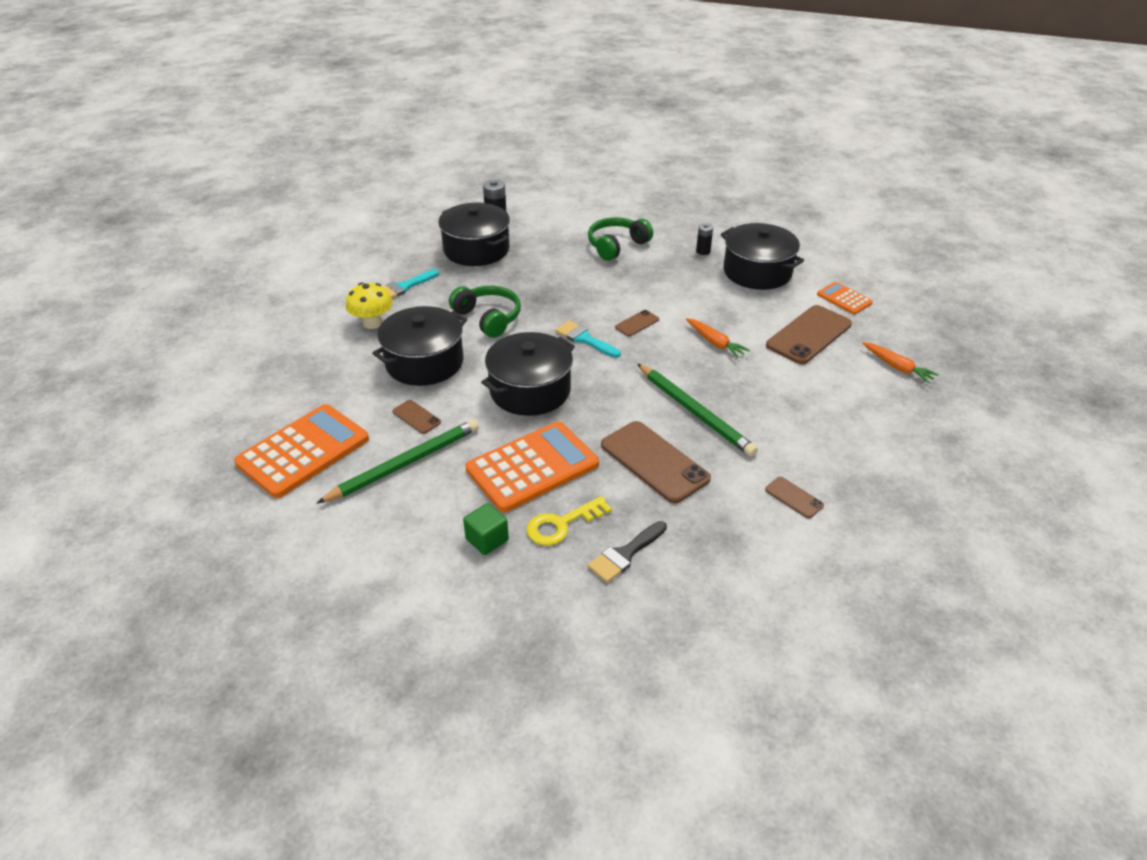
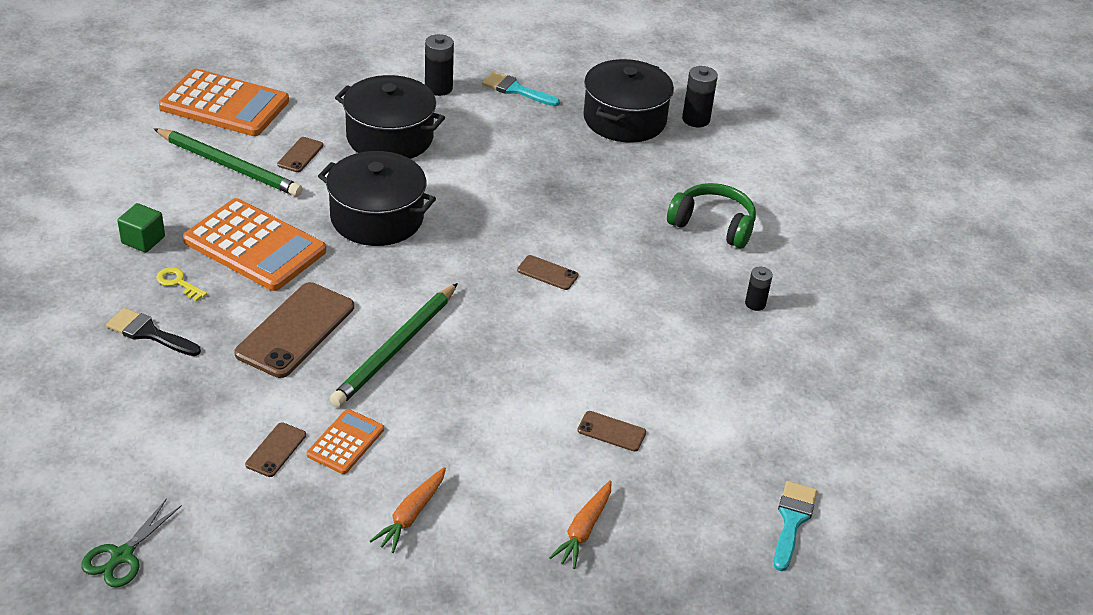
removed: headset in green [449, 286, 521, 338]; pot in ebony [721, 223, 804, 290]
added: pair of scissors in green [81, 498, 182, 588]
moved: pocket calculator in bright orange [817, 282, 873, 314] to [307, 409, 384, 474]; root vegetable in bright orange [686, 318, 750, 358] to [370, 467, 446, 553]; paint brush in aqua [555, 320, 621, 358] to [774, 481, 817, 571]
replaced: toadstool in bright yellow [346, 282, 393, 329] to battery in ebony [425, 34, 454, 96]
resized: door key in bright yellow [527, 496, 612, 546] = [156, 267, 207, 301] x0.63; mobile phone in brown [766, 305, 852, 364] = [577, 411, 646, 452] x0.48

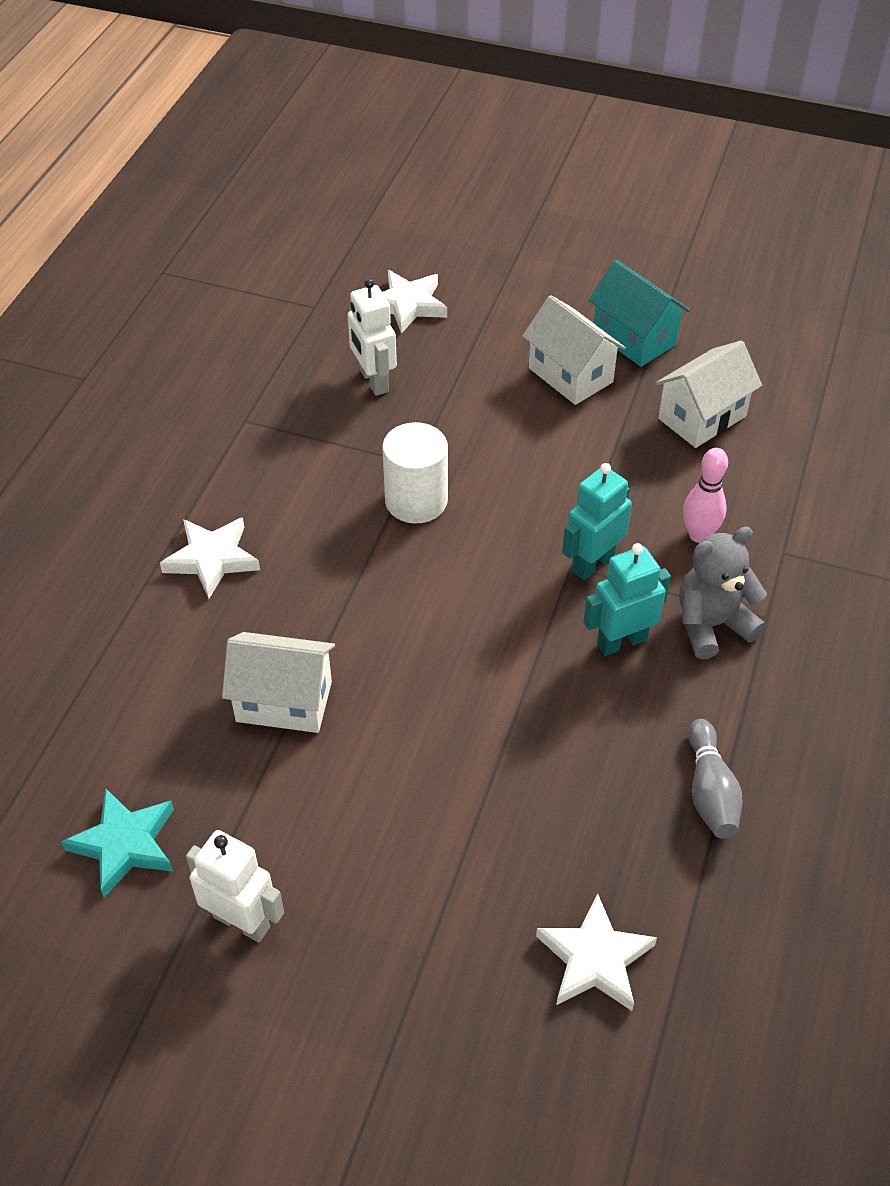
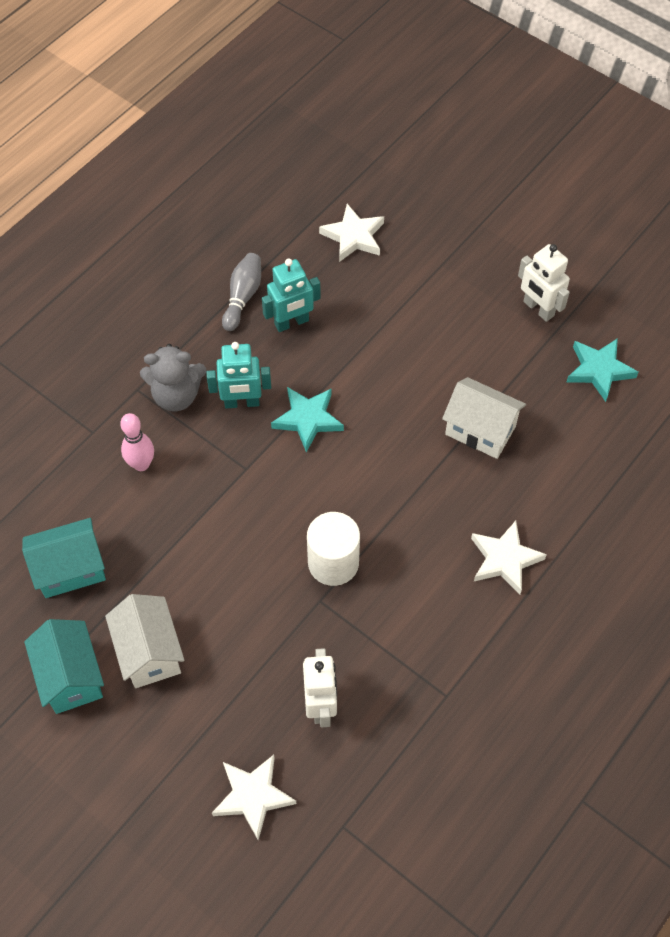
added: star in aqua [271, 387, 344, 452]
moved: robot figure in aqua [562, 463, 632, 580] to [262, 258, 321, 332]
recoloured: toy house in pure white [655, 340, 762, 448] to toy house in aqua [22, 518, 106, 598]

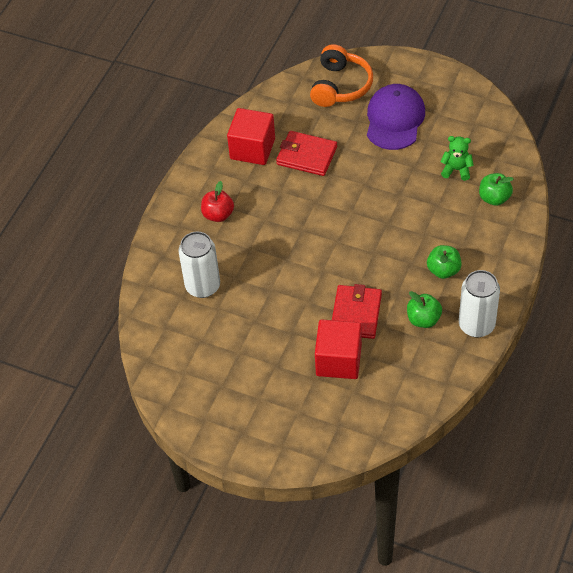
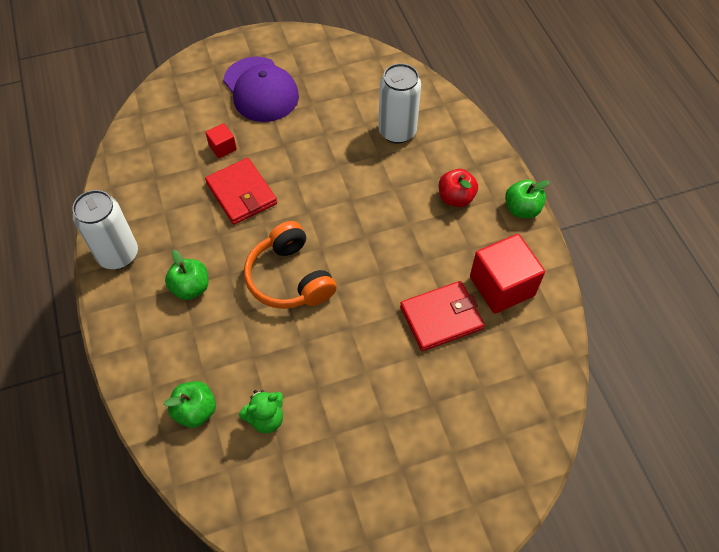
moved: baseball cap in royal purple [367, 84, 425, 150] to [223, 56, 299, 122]; headset in bright orange [310, 44, 373, 107] to [244, 221, 337, 309]; apple in green [407, 291, 442, 328] to [505, 180, 549, 218]
resized: cube in crimson [315, 319, 362, 379] = [205, 123, 237, 158] x0.48

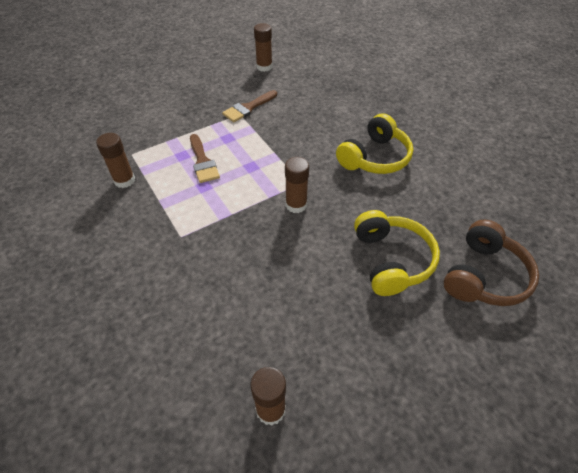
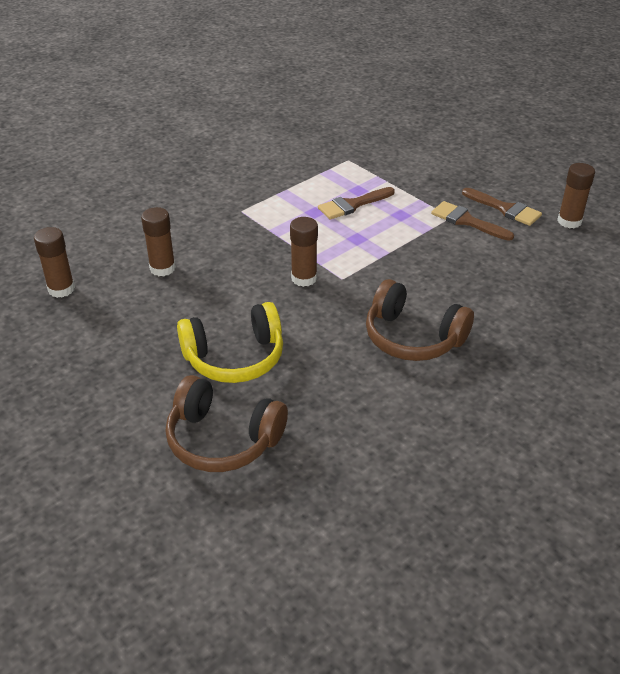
added: paint brush in brown [462, 188, 542, 226]
moved: glue stick in brown [96, 133, 135, 188] to [141, 207, 176, 276]
recoloured: headset in bright yellow [336, 113, 413, 174] to headset in brown [366, 279, 474, 361]

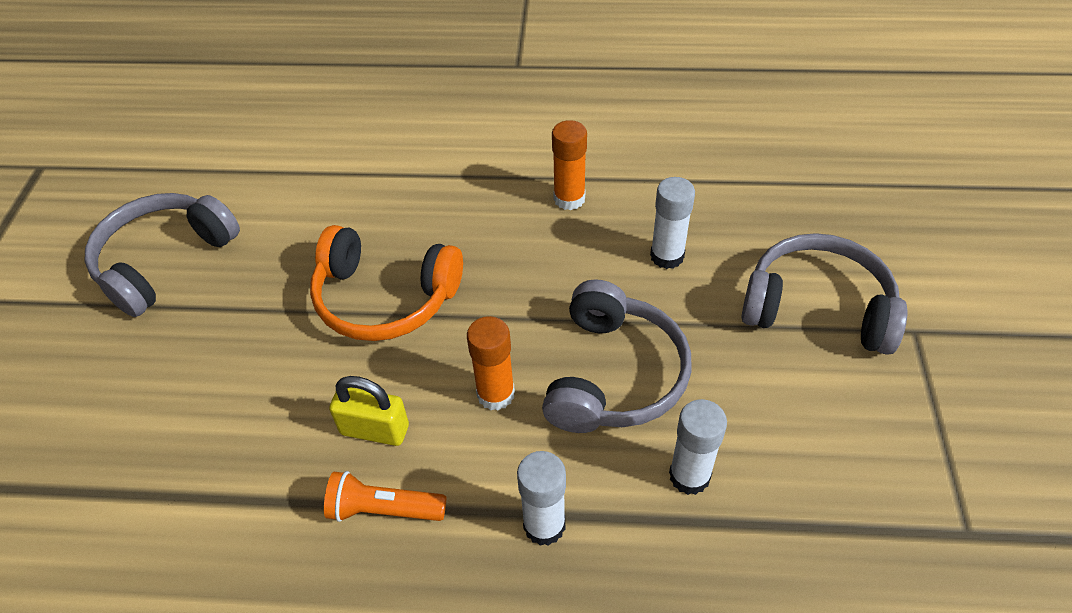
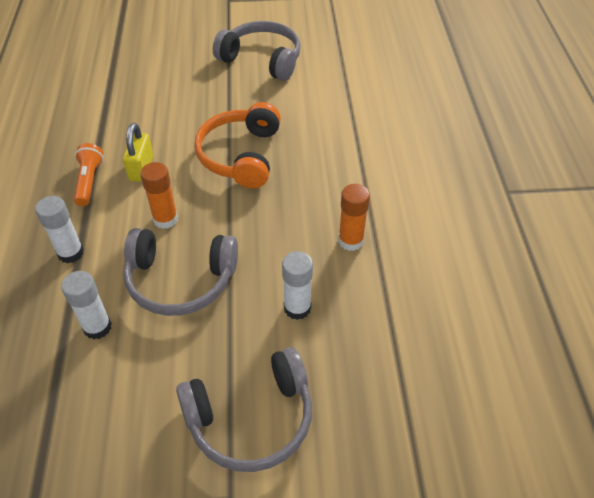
turned: headset in grey [741, 233, 907, 355] = [176, 347, 312, 472] 60 degrees clockwise

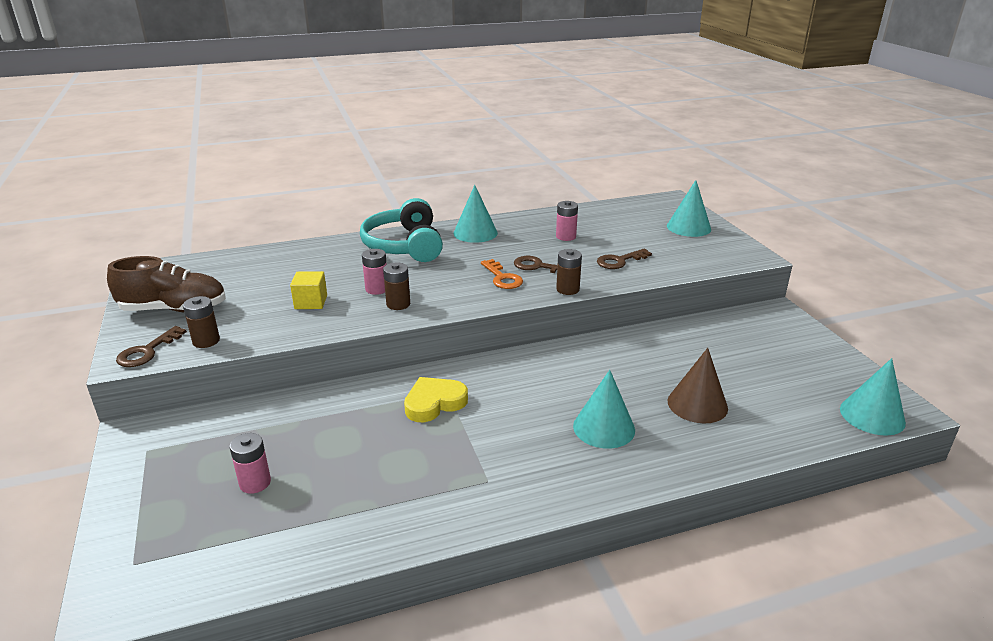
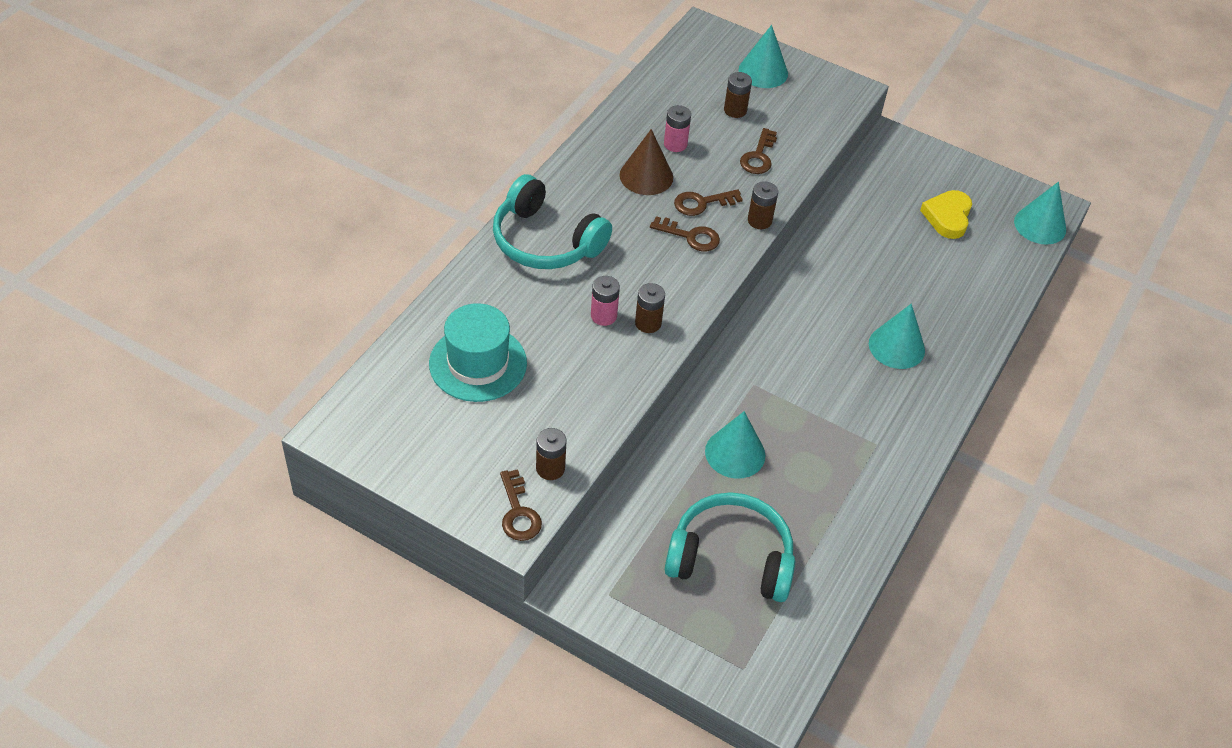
removed: sneaker in brown [107, 256, 226, 313]; cube in bright yellow [290, 271, 327, 309]
added: tall hat in aqua [429, 303, 527, 402]; battery in brown [724, 72, 752, 118]
moved: cone in brown [668, 348, 728, 423] to [620, 129, 673, 195]; cone in aqua [453, 185, 498, 243] to [705, 411, 766, 479]; heart in bright yellow [404, 377, 468, 422] to [920, 190, 972, 239]
replaced: battery in rosy [230, 433, 271, 494] to headset in aqua [665, 492, 795, 602]
recoloured: door key in bright orange [481, 259, 523, 289] to door key in brown [650, 216, 720, 251]

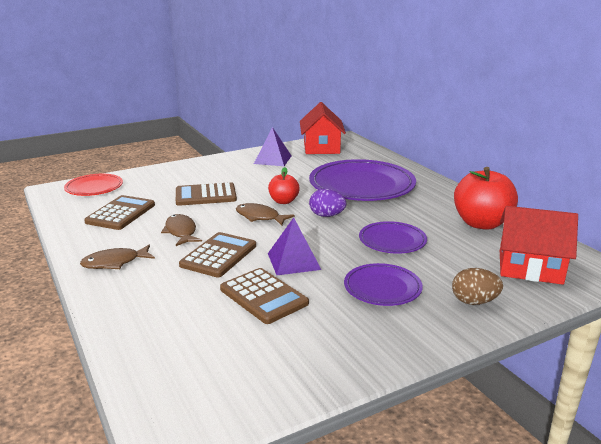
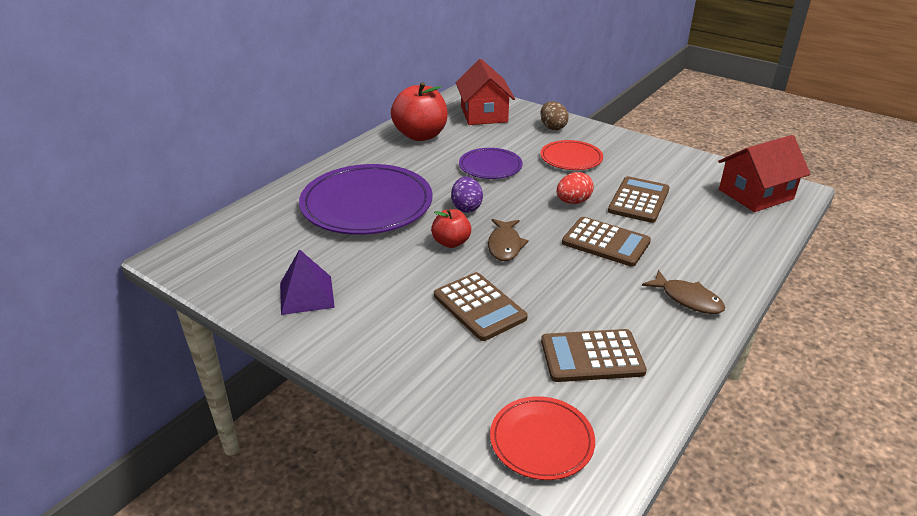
removed: fish in brown [161, 214, 202, 246]
moved: toy house in crimson [300, 102, 346, 154] to [718, 135, 810, 212]
replaced: pyramid in royal purple [268, 218, 321, 275] to toy egg in crimson [557, 172, 594, 204]
recoloured: flat dish in royal purple [344, 263, 423, 306] to flat dish in crimson [540, 140, 603, 170]
turned: pocket calculator in brown [179, 232, 256, 277] = [562, 217, 651, 267] 150 degrees counterclockwise

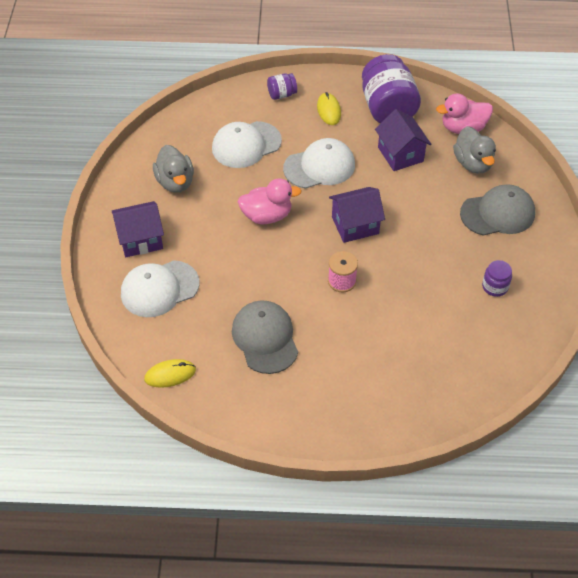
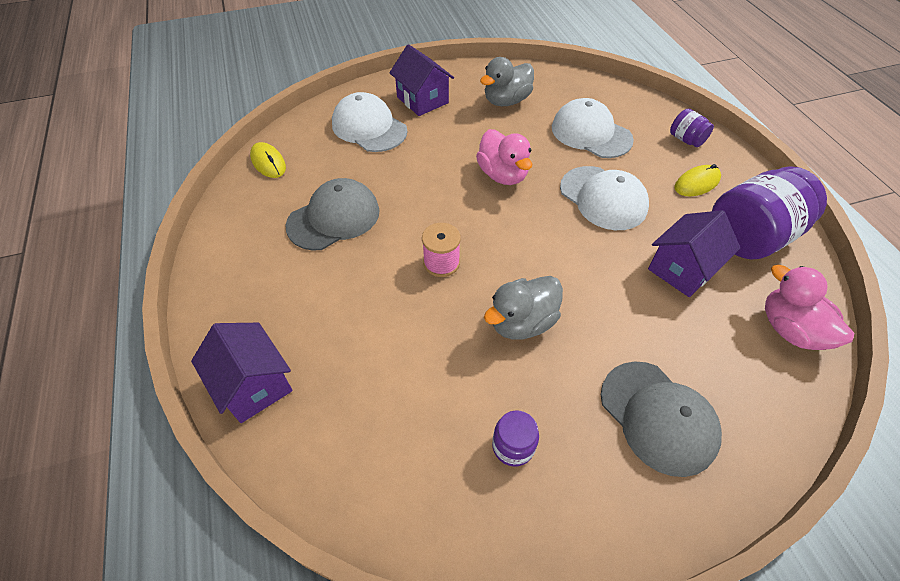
moved: toy house in royal purple [329, 187, 385, 243] to [191, 323, 293, 423]; duck in grey [453, 126, 496, 174] to [484, 276, 563, 340]

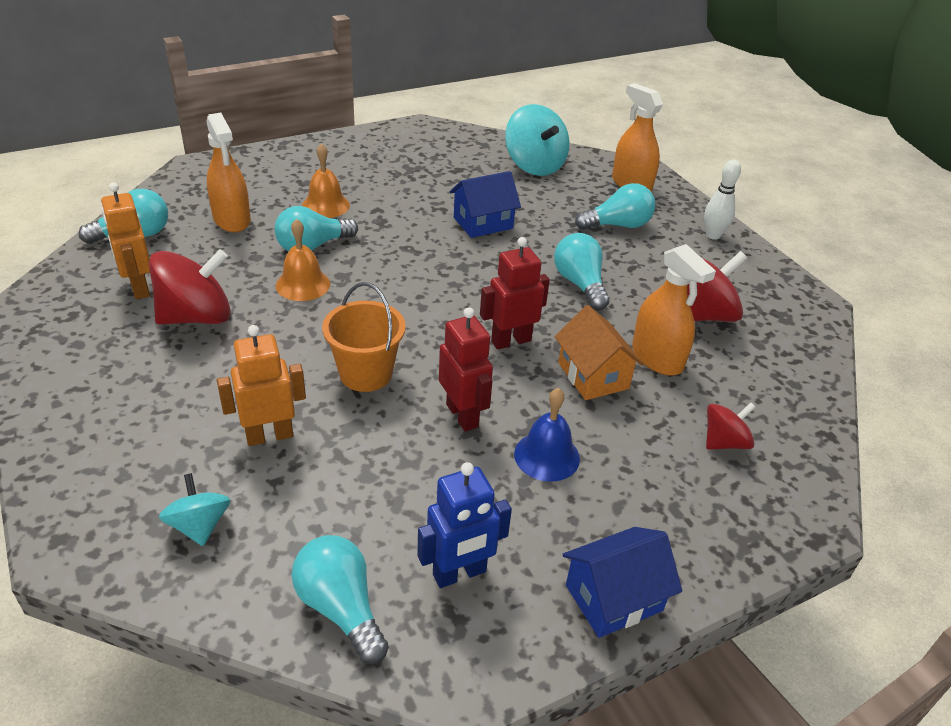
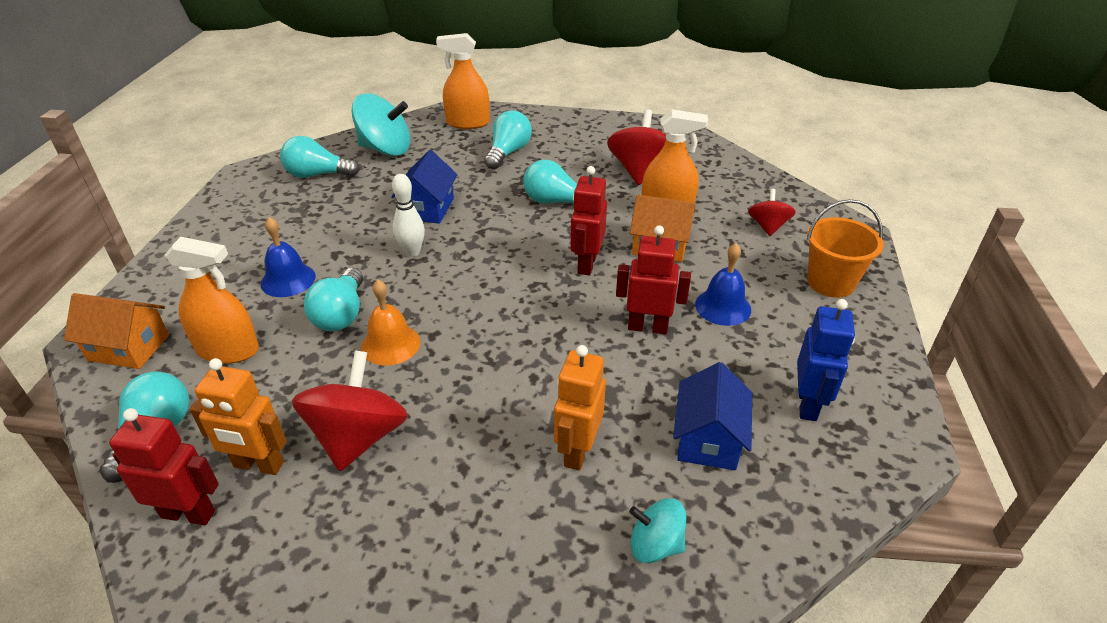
added: toy house in bright orange [64, 293, 169, 369]; robot figure in crimson [109, 408, 219, 525]
moved: lightbulb in aqua [291, 535, 389, 664] to [280, 136, 360, 178]; tenpin in pure white [704, 160, 741, 240] to [392, 174, 425, 257]; toy house in royal blue [562, 527, 682, 638] to [673, 362, 752, 470]; bucket in bright orange [322, 282, 406, 392] to [807, 199, 884, 298]
recoloured: bell in bright orange [302, 143, 350, 218] to bell in royal blue [261, 217, 316, 297]

